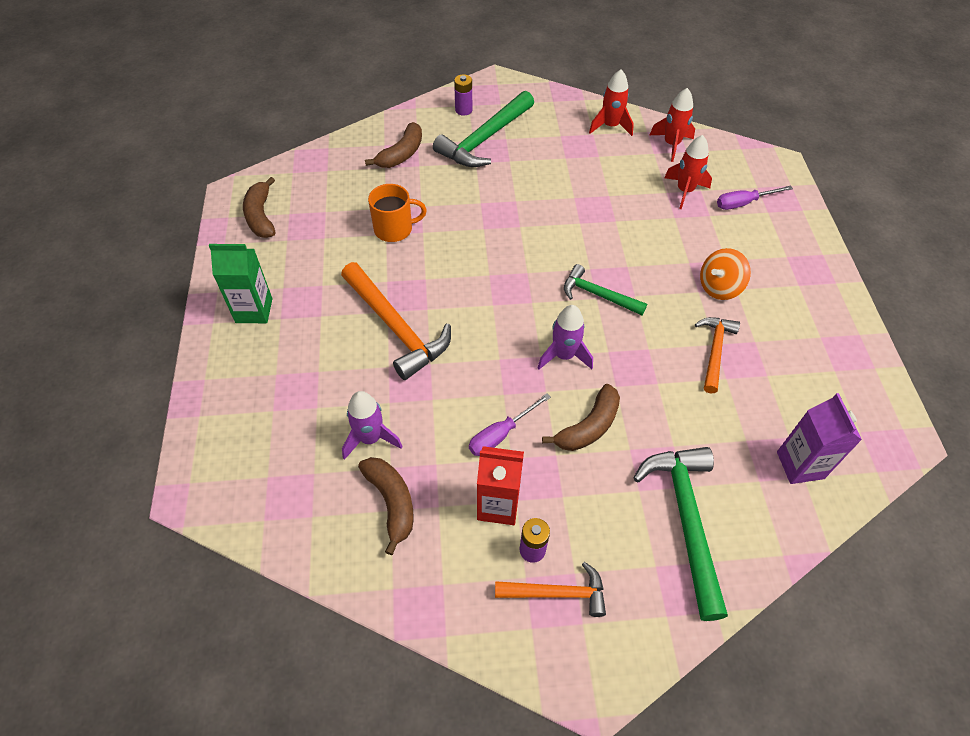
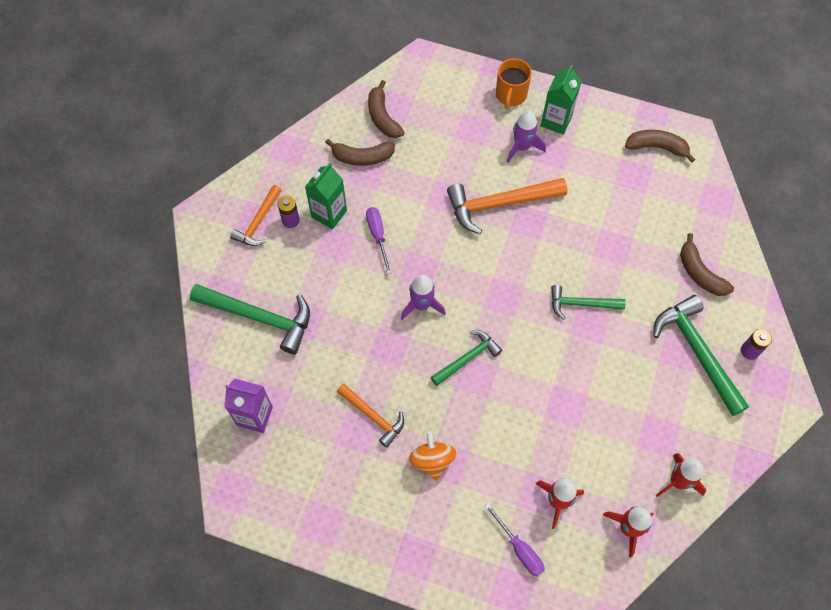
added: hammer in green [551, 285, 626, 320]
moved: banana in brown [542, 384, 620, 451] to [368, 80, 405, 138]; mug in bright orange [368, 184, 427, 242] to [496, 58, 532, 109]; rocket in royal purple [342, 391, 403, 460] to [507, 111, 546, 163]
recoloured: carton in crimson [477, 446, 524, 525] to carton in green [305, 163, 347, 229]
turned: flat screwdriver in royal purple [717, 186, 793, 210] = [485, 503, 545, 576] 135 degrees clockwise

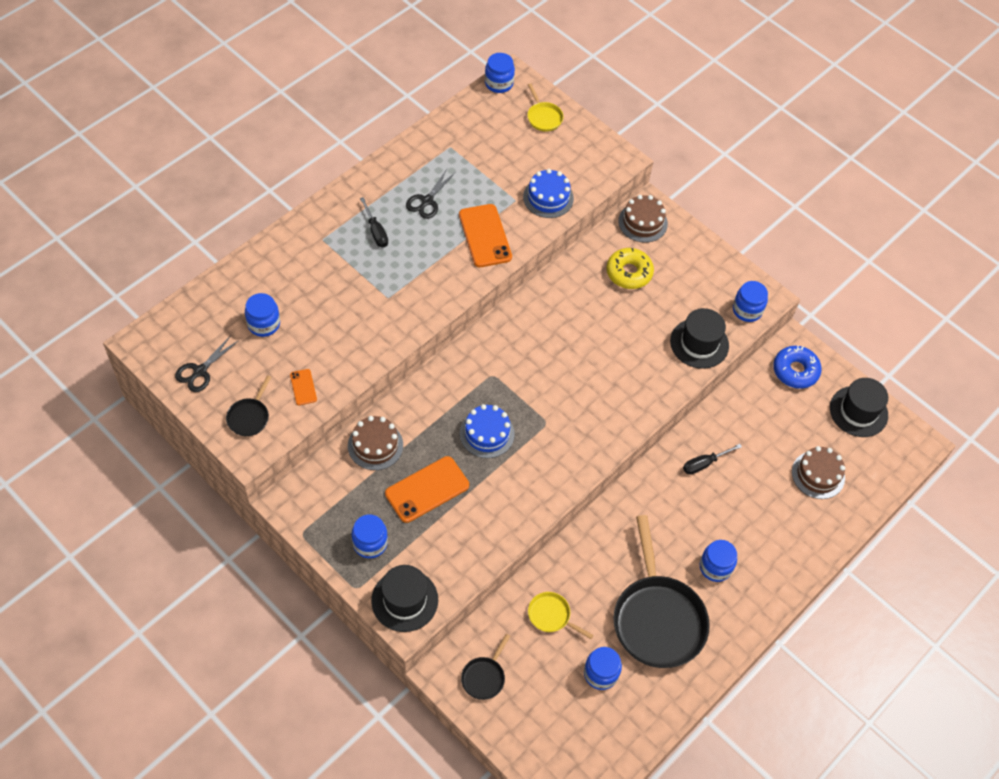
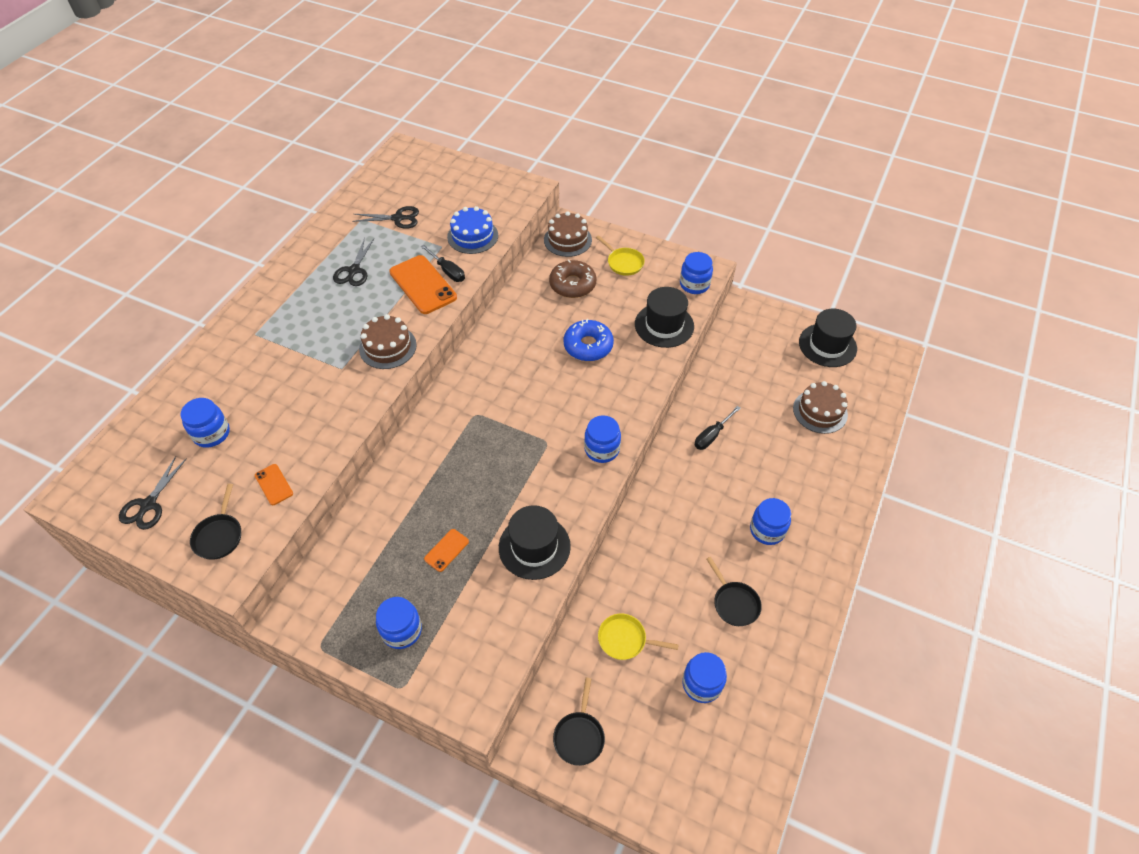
removed: gateau in royal blue [460, 404, 515, 458]
added: pair of scissors in ebony [352, 206, 419, 229]
moved: gateau in brown [348, 416, 403, 470] to [359, 314, 417, 369]; flat screwdriver in ebony [360, 197, 388, 248] to [421, 245, 465, 282]; tall hat in ebony [371, 565, 438, 632] to [499, 505, 571, 580]; doughnut in royal blue [773, 346, 822, 389] to [563, 319, 614, 361]; preserve jar in royal blue [485, 53, 515, 93] to [584, 415, 621, 463]; frying pan in bright yellow [527, 83, 563, 132] to [596, 235, 645, 276]
recoloured: doughnut in bright yellow [606, 248, 654, 289] to doughnut in brown [549, 260, 597, 298]
resized: mobile phone in bright orange [385, 456, 469, 523] = [424, 529, 469, 572] x0.50; frying pan in ebony [613, 515, 710, 668] = [706, 557, 762, 626] x0.44

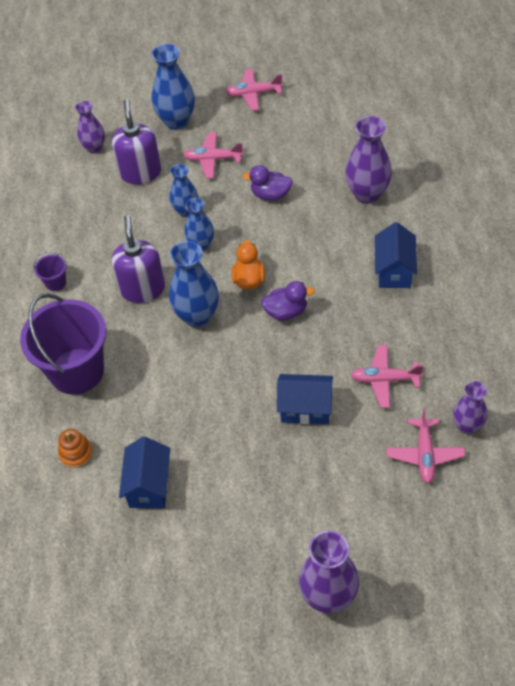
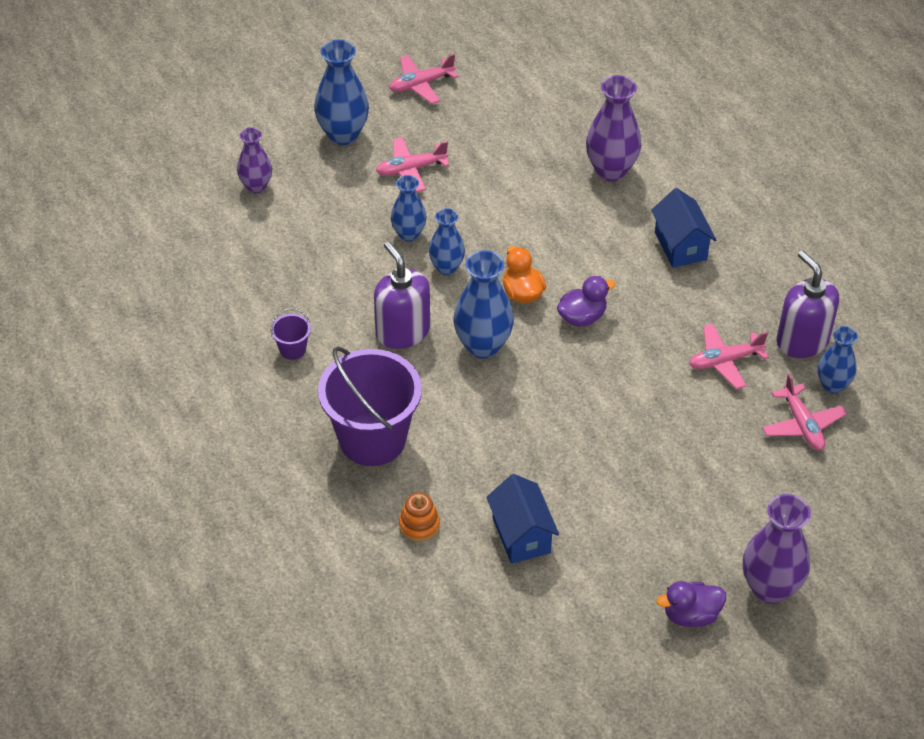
removed: toy house in royal blue [277, 374, 333, 424]
moved: duck in royal purple [242, 165, 293, 201] to [656, 581, 726, 627]; pump bottle in royal purple [112, 99, 161, 184] to [777, 251, 839, 358]
recoloured: vase in royal purple [453, 381, 488, 434] to vase in royal blue [818, 326, 858, 394]

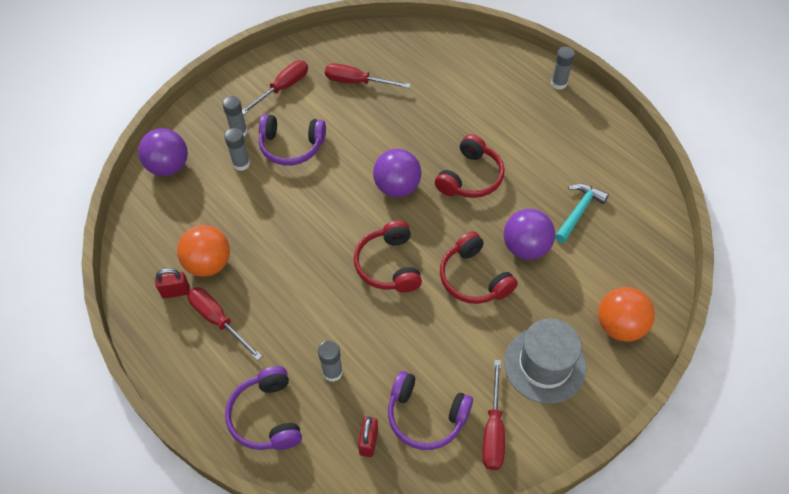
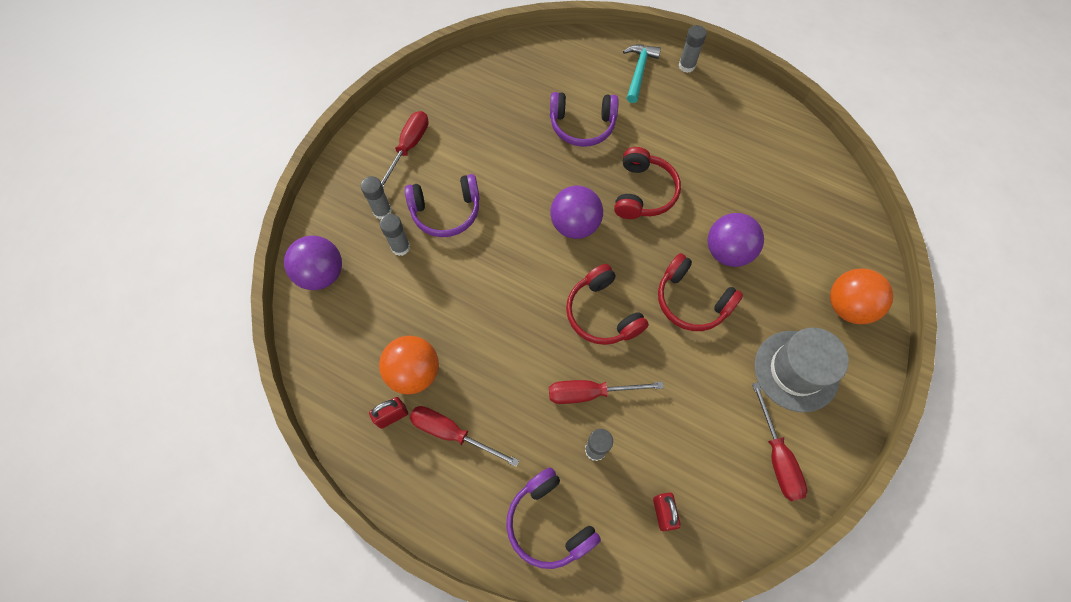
moved: flat screwdriver in crimson [325, 63, 411, 88] to [549, 380, 664, 404]; headset in royal purple [388, 371, 473, 450] to [550, 92, 618, 147]; hammer in aqua [555, 184, 609, 243] to [623, 45, 661, 103]

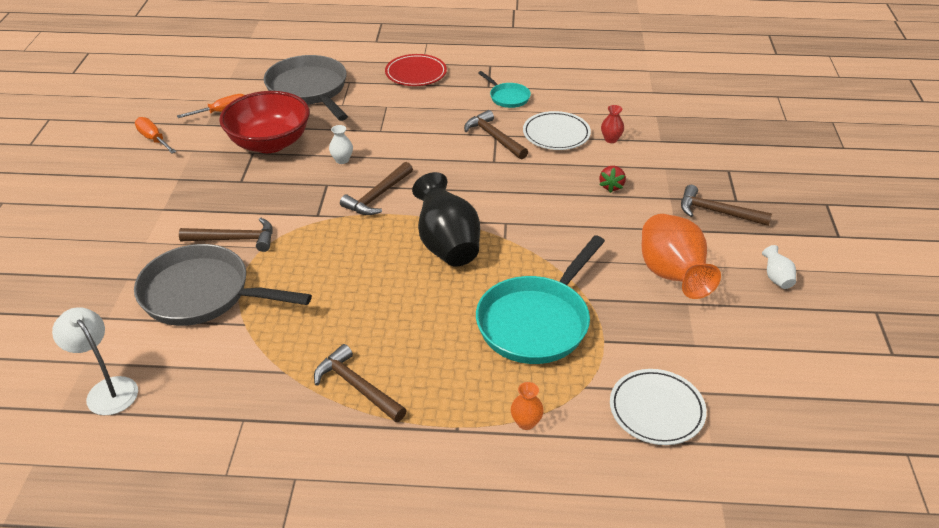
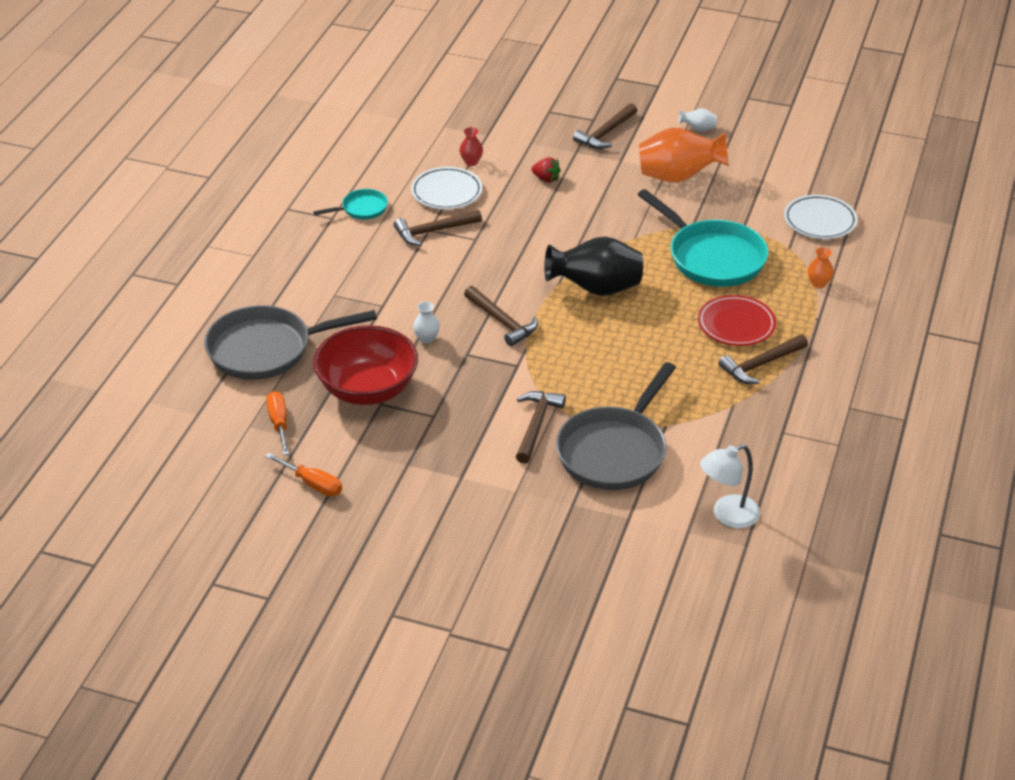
moved: flat dish in crimson [385, 54, 447, 86] to [698, 295, 776, 346]
turned: flat screwdriver in bright orange [135, 117, 176, 153] = [265, 453, 342, 496] 120 degrees counterclockwise

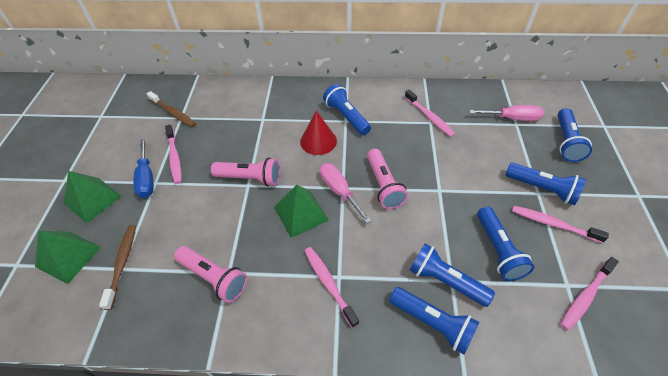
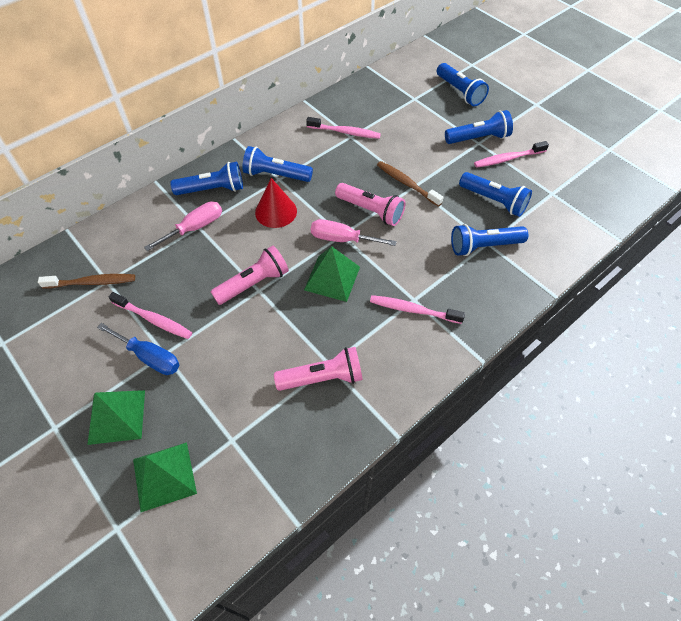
removed: dental brush in rosy [560, 257, 619, 331]
moved: flat screwdriver in rosy [469, 105, 544, 121] to [144, 201, 222, 251]; torch in royal blue [389, 287, 479, 355] to [170, 162, 243, 195]; dental brush in brown [99, 225, 136, 310] to [377, 161, 444, 207]

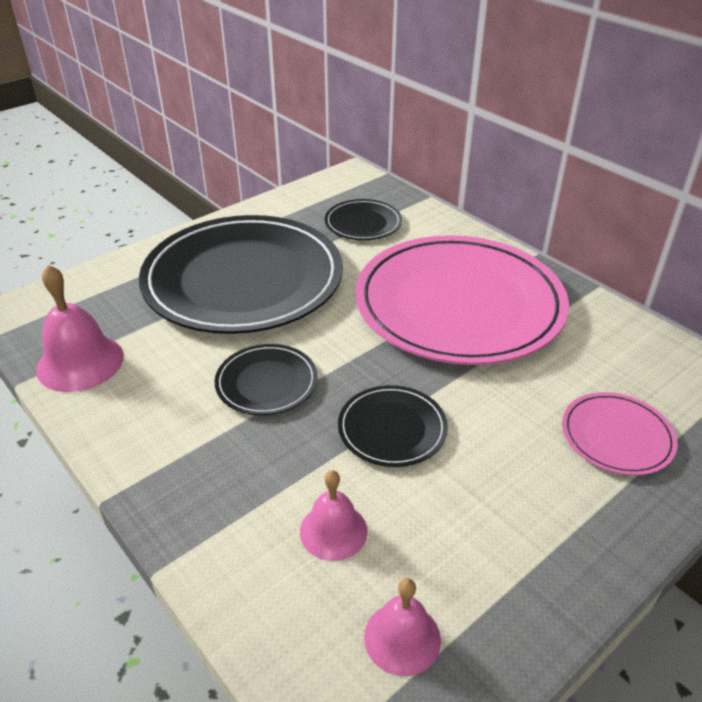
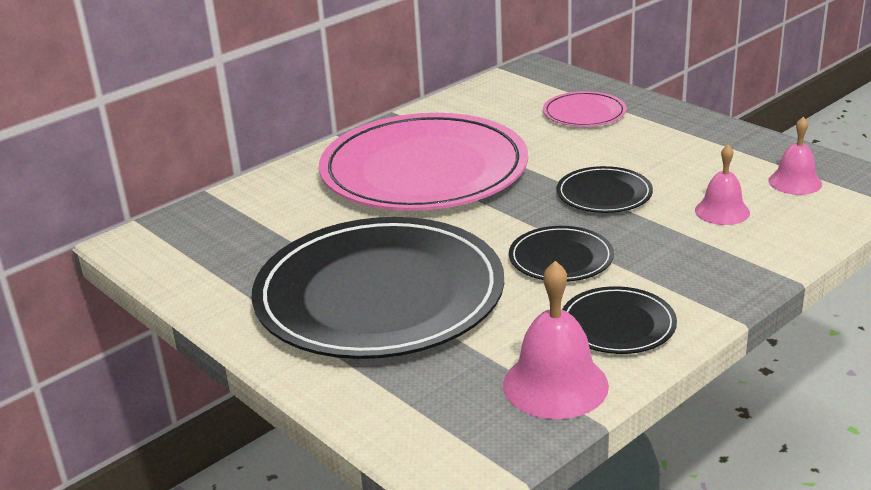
moved: flat dish in ebony [325, 199, 402, 240] to [562, 286, 677, 354]

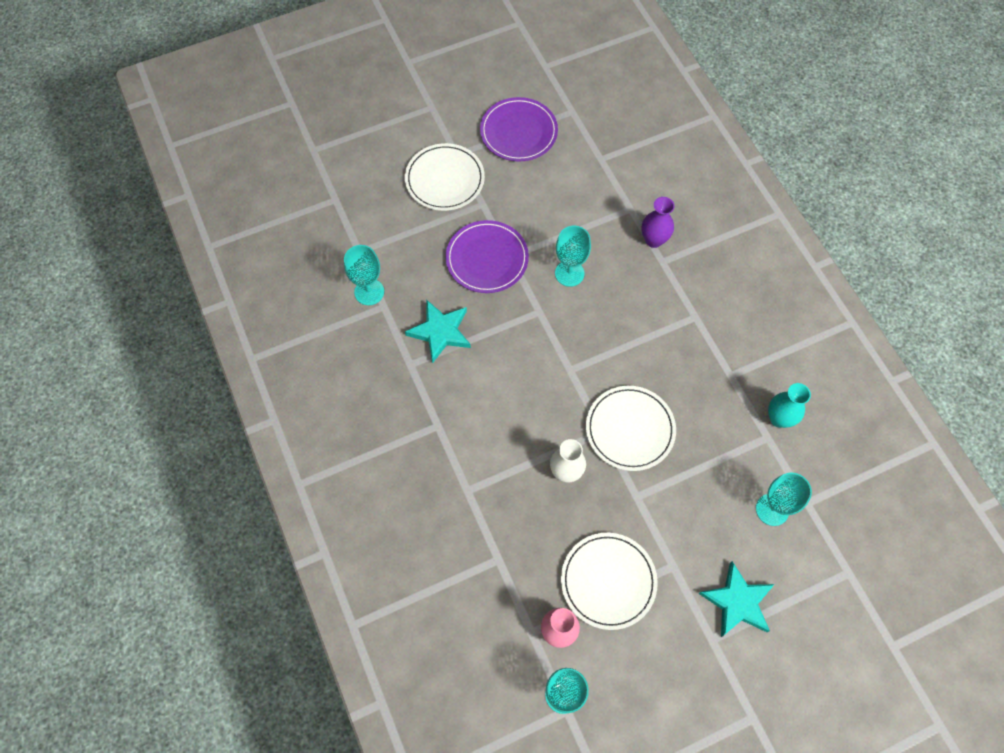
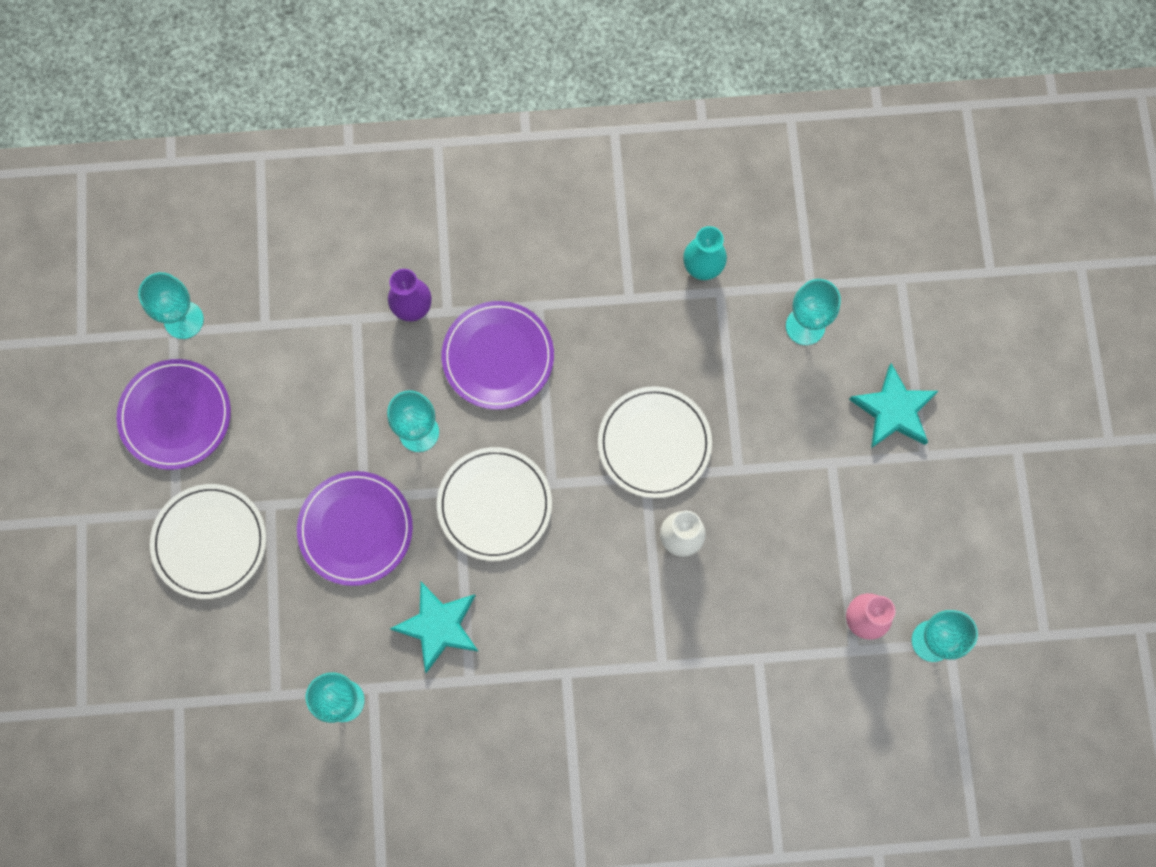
added: wine glass in aqua [138, 272, 204, 339]; flat dish in royal purple [442, 301, 554, 410]
moved: flat dish in pure white [561, 533, 658, 630] to [437, 447, 552, 561]

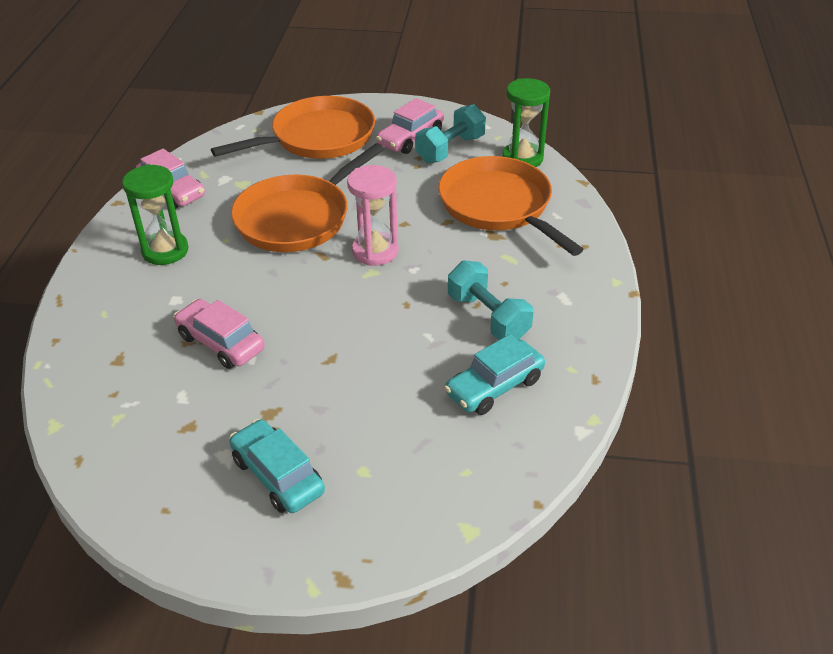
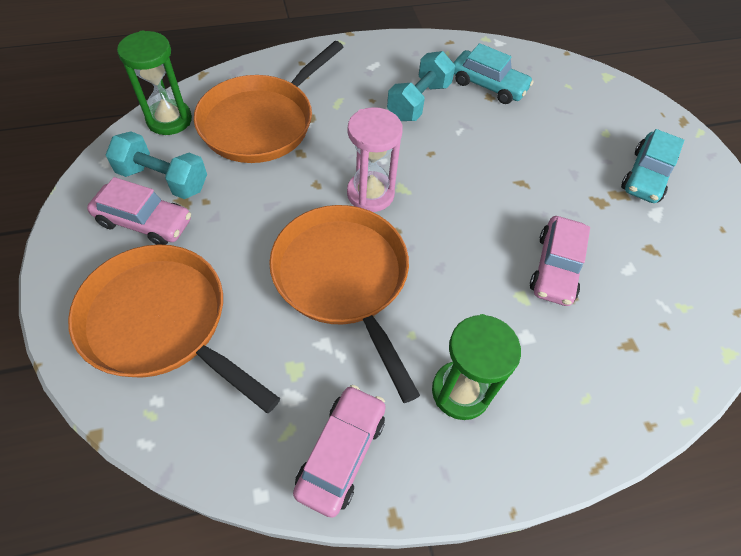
turned: frying pan in bright orange [231, 143, 384, 252] = [269, 205, 420, 403] 135 degrees counterclockwise

